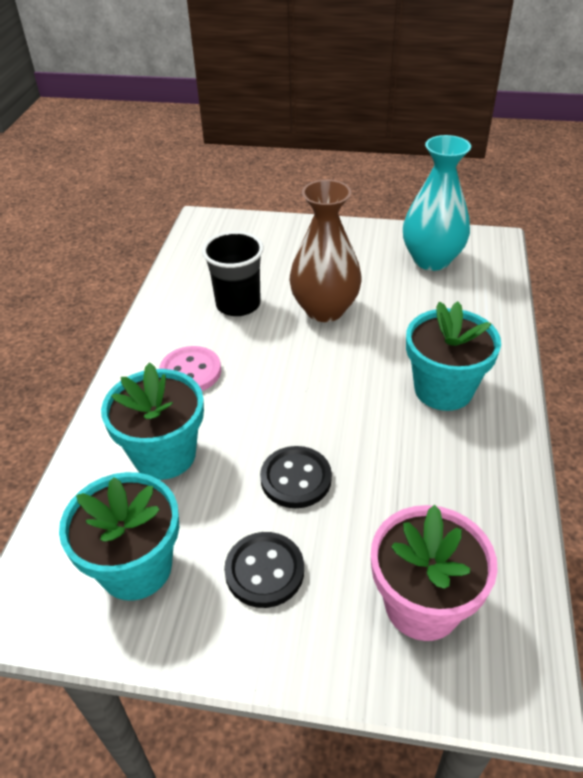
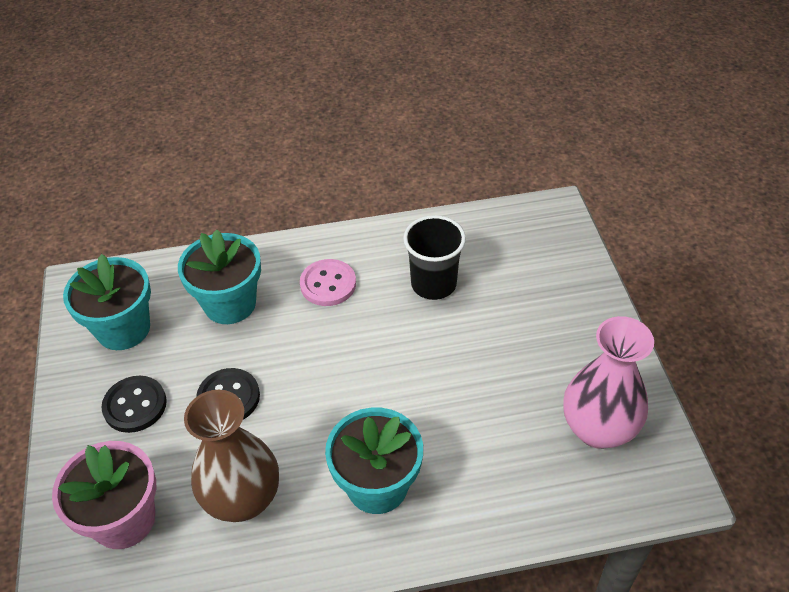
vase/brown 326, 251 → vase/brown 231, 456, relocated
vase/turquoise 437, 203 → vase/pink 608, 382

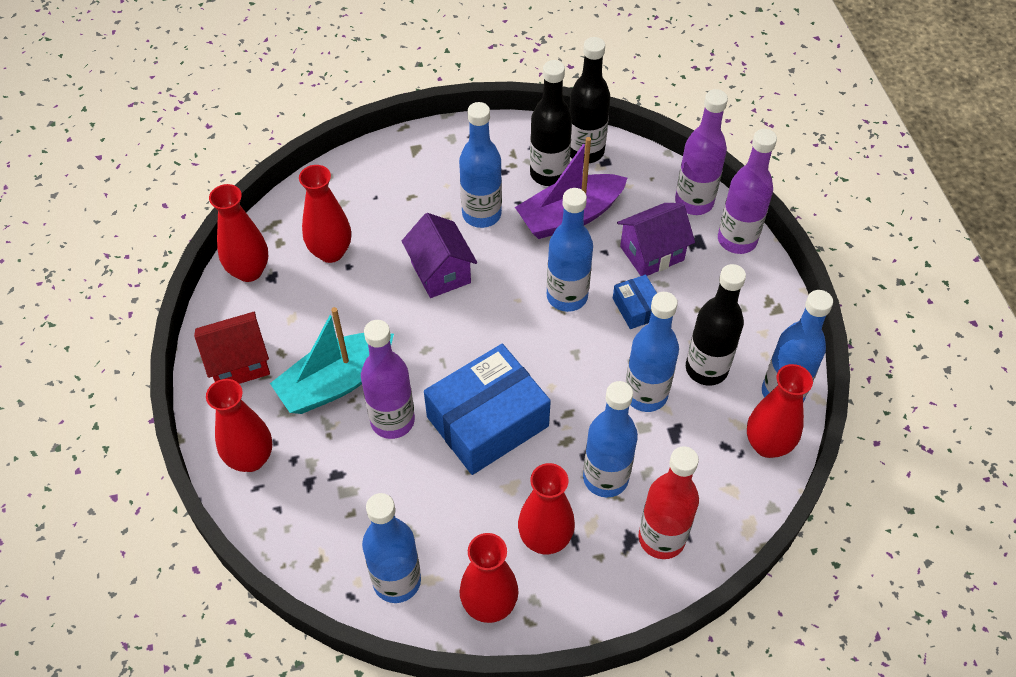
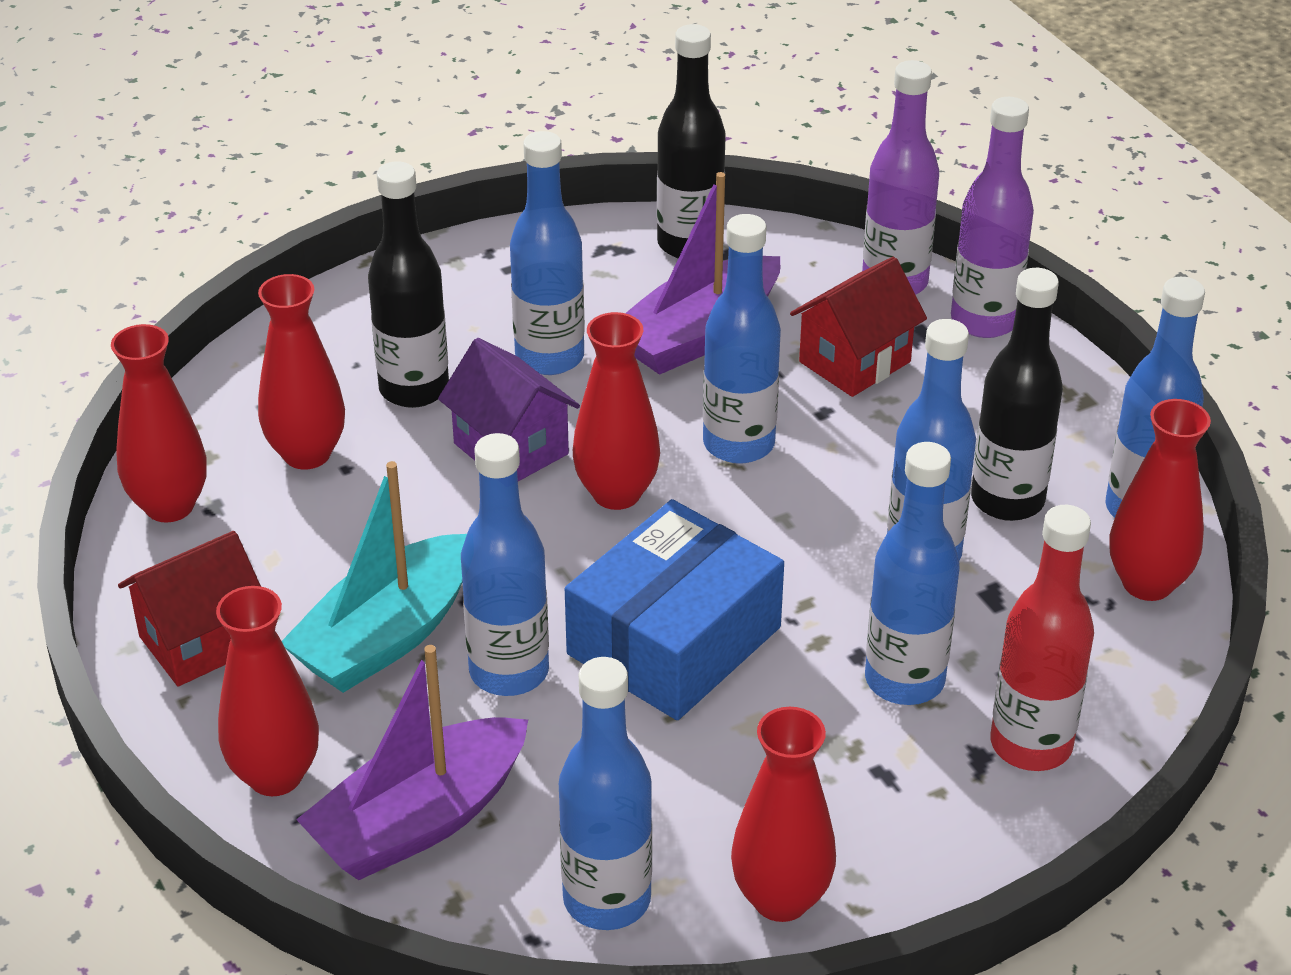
- → boat/purple 412, 762
bottle/black 551, 123 → bottle/black 408, 284, relocated
bottle/purple 388, 379 → bottle/blue 505, 564
vase/red 546, 508 → vase/red 616, 411, relocated
house/purple 656, 239 → house/red 858, 327
box/blue 635, 302 → -

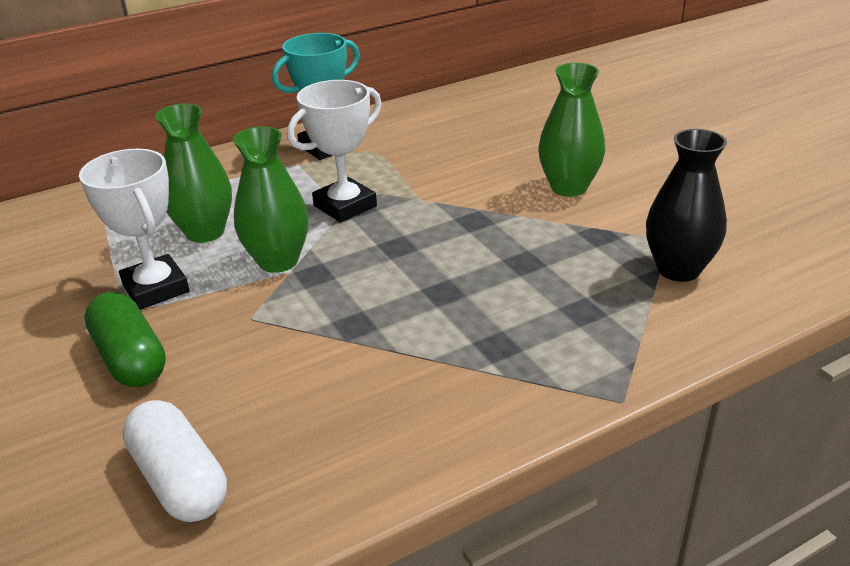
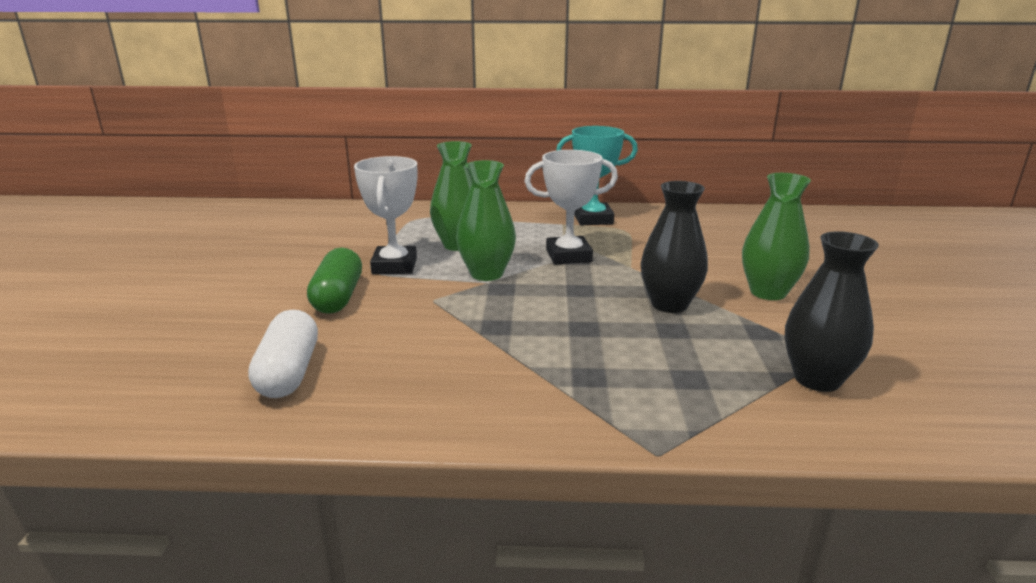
- → vase/black 674, 247

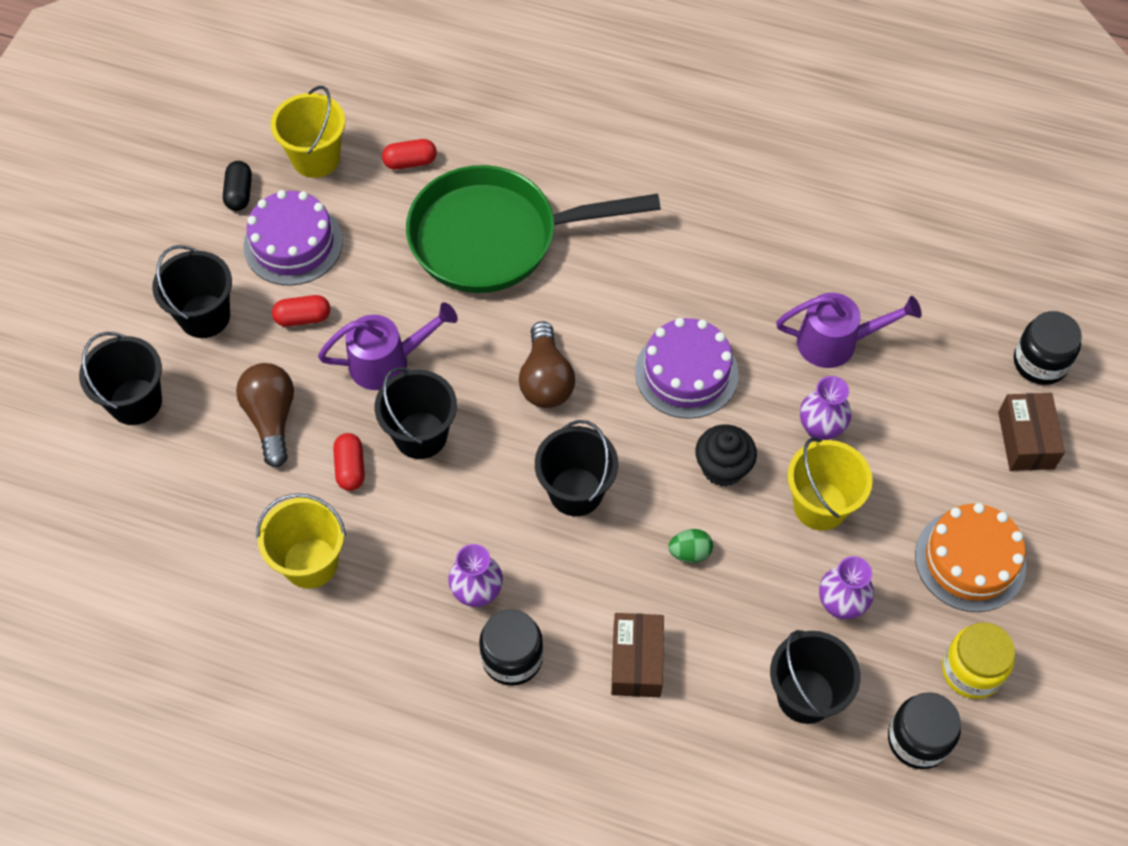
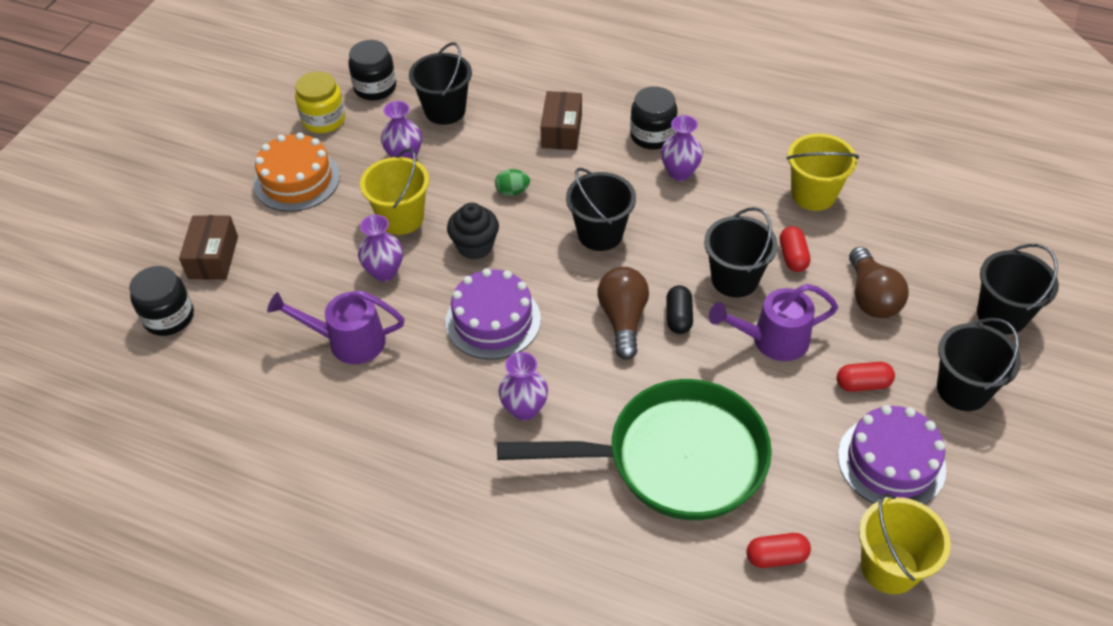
- → vase/purple 523, 386
capsule/black 237, 186 → capsule/black 679, 309, relocated

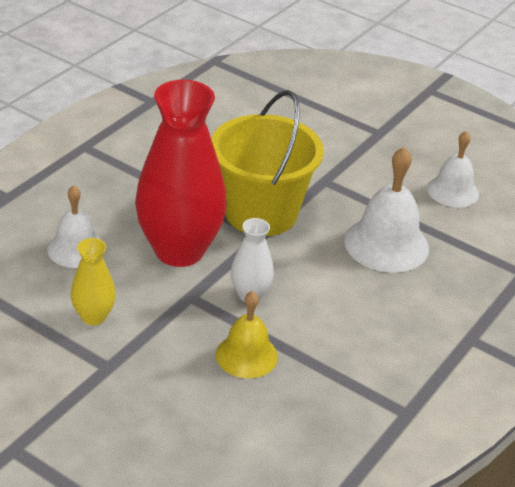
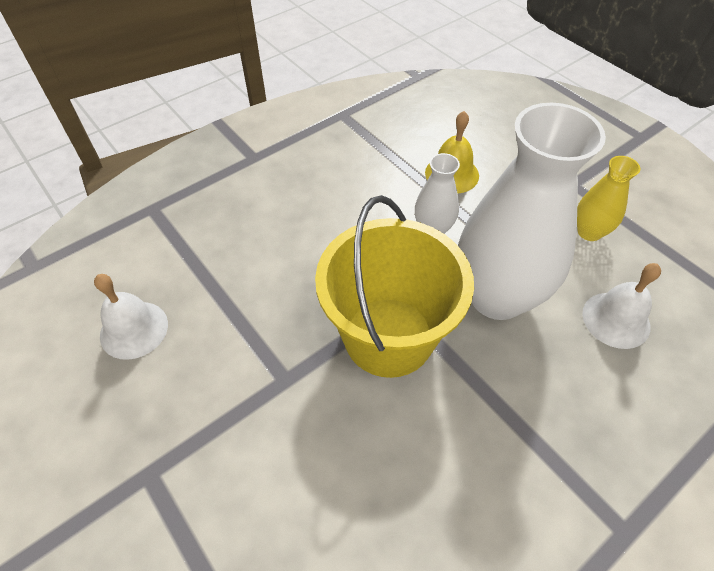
vase/red 181, 173 → vase/white 532, 211
bell/white 386, 210 → -

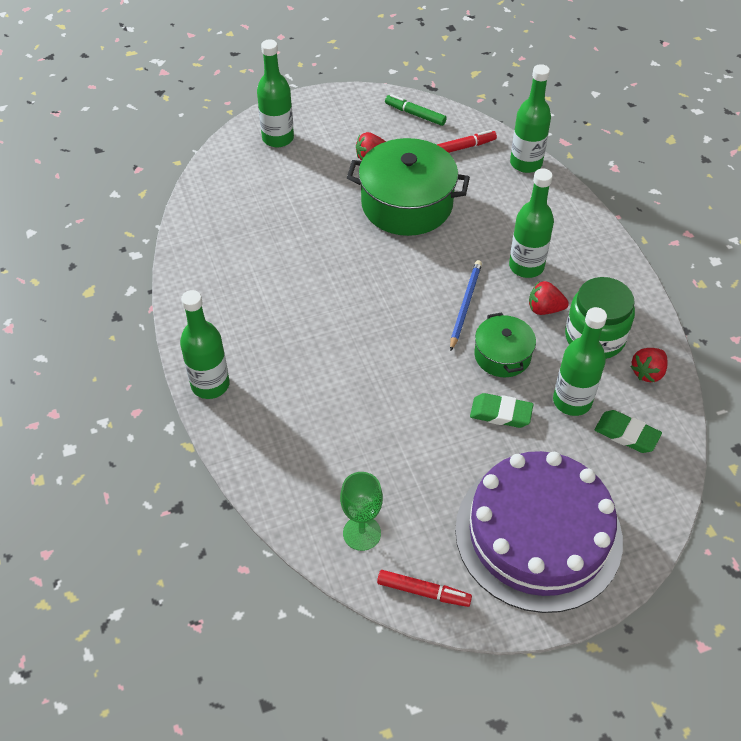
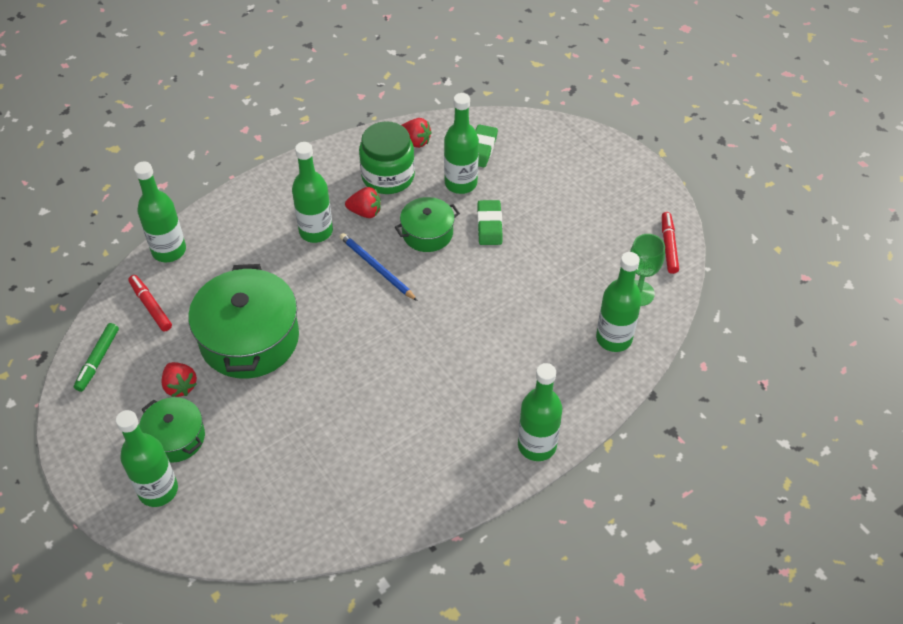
- → pot/green 172, 430
pencil/blue 466, 305 → pencil/blue 378, 267, 45 degrees clockwise
strawberry/red 549, 298 → strawberry/red 363, 202, 75 degrees counterclockwise
- → bottle/green 619, 302
cake/purple 539, 532 → -

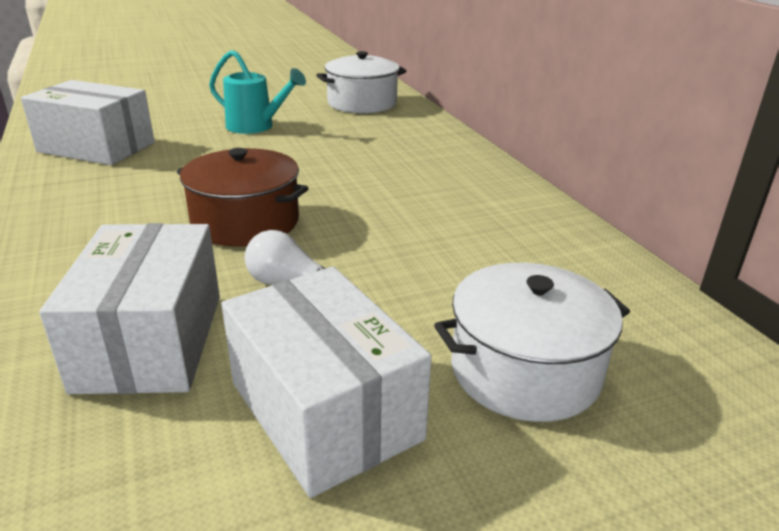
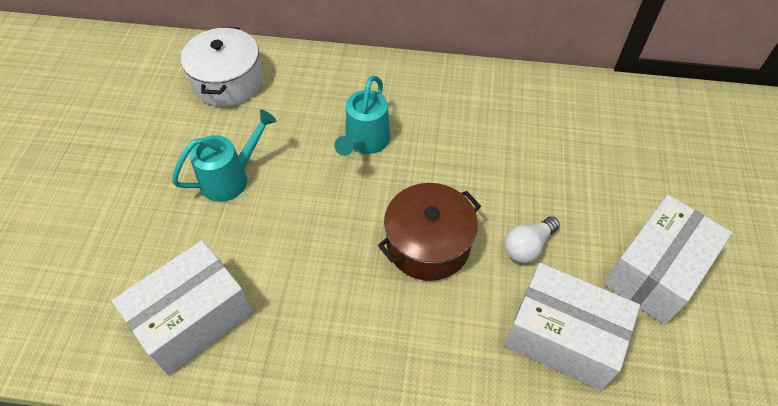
- → watering can/turquoise 362, 115
box/white 326, 382 → box/white 668, 260, 45 degrees counterclockwise
pot/white 532, 342 → -

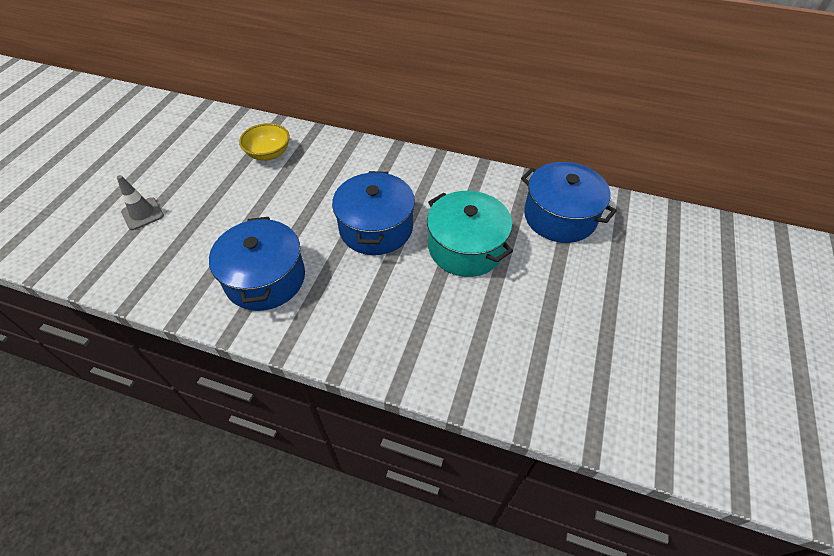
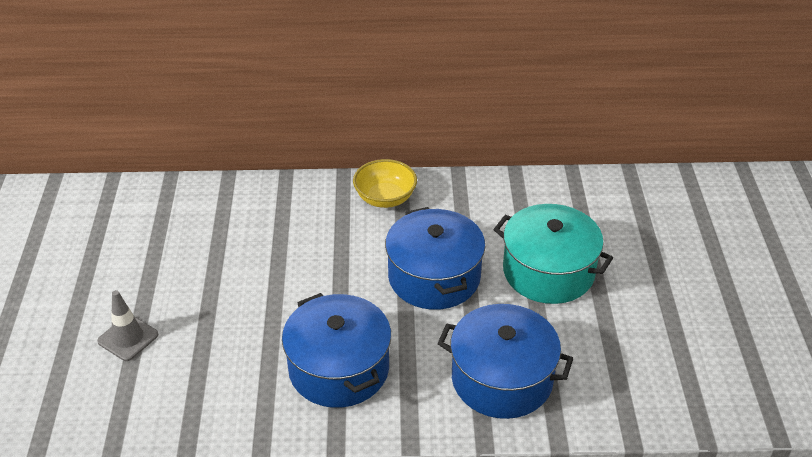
bowl/yellow 264, 141 → bowl/yellow 385, 183, relocated
pot/blue 569, 202 → pot/blue 505, 361, relocated

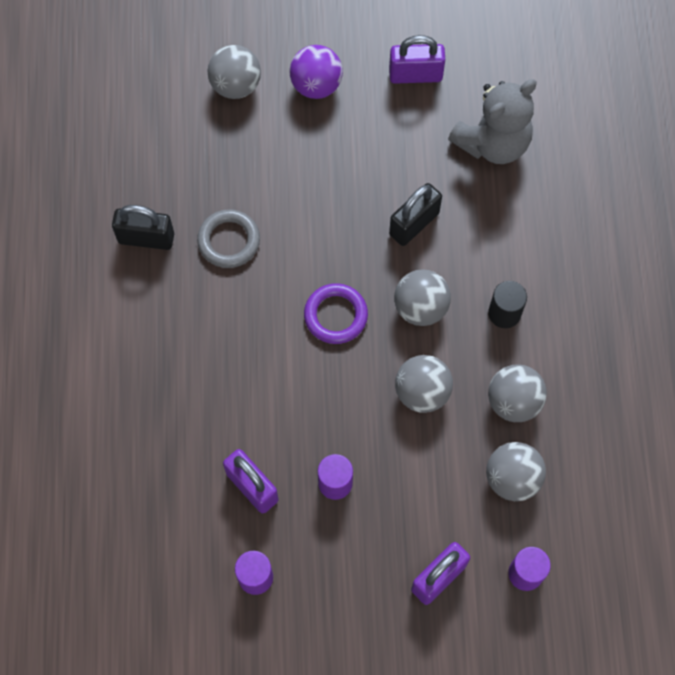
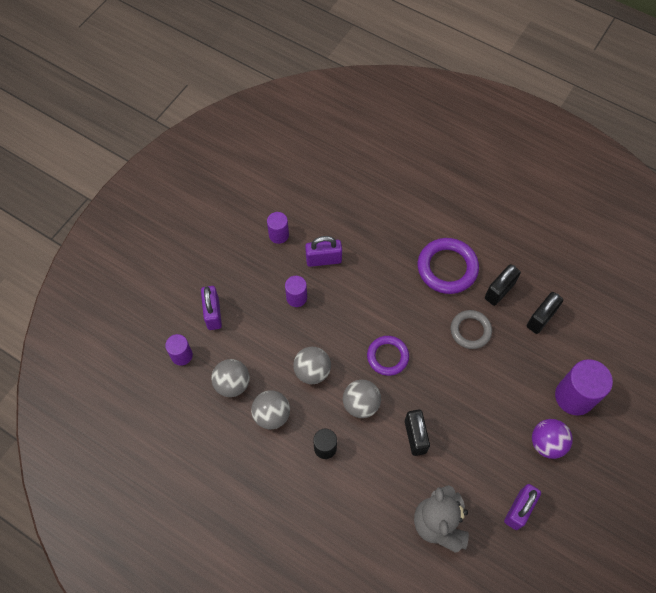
- → ring/purple 448, 266
- → padlock/black 545, 313
ball/grey 234, 72 → cylinder/purple 584, 387

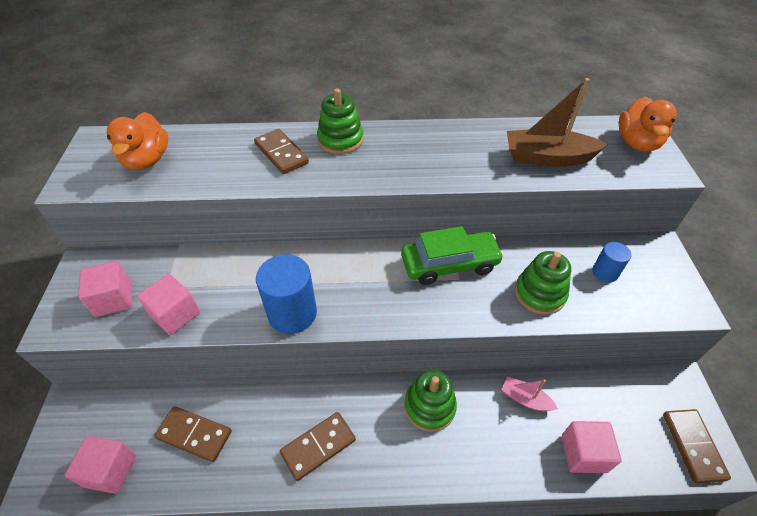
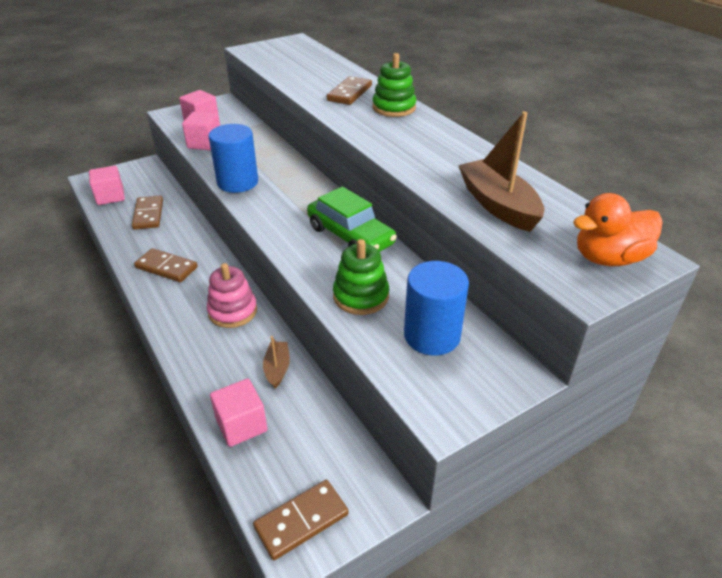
stacking toy/green 430, 401 → stacking toy/pink 232, 295
boat/pink 530, 394 → boat/brown 276, 362
cylinder/blue 611, 262 → cylinder/blue 436, 308, x1.81
duck/orange 137, 141 → -

